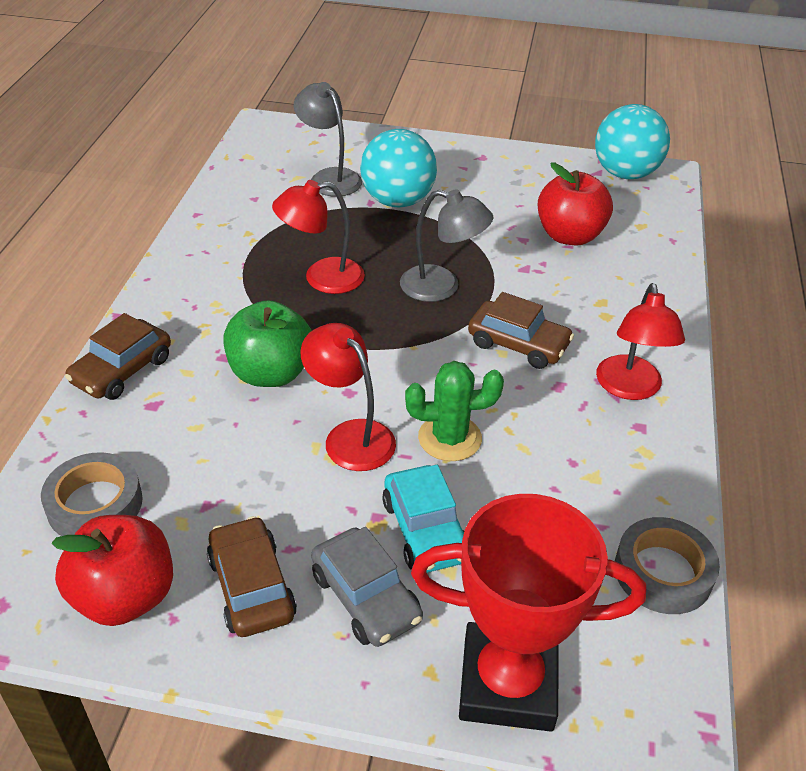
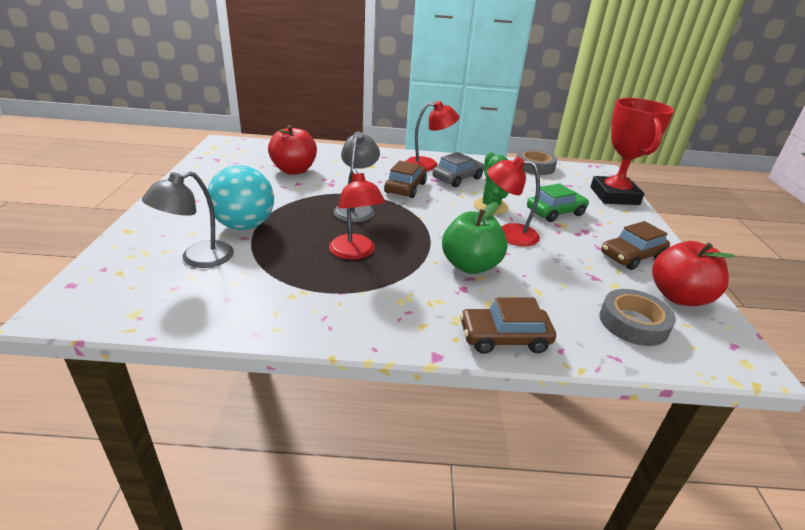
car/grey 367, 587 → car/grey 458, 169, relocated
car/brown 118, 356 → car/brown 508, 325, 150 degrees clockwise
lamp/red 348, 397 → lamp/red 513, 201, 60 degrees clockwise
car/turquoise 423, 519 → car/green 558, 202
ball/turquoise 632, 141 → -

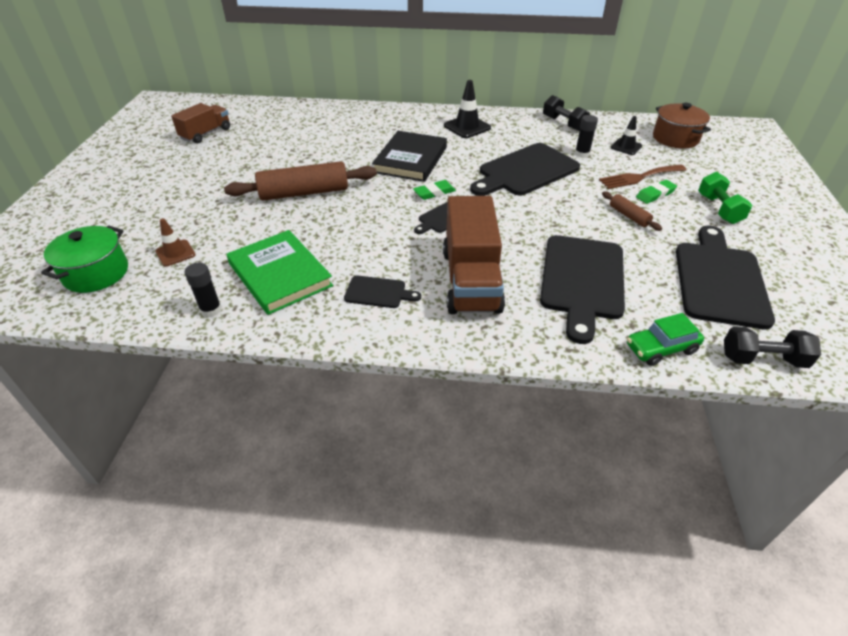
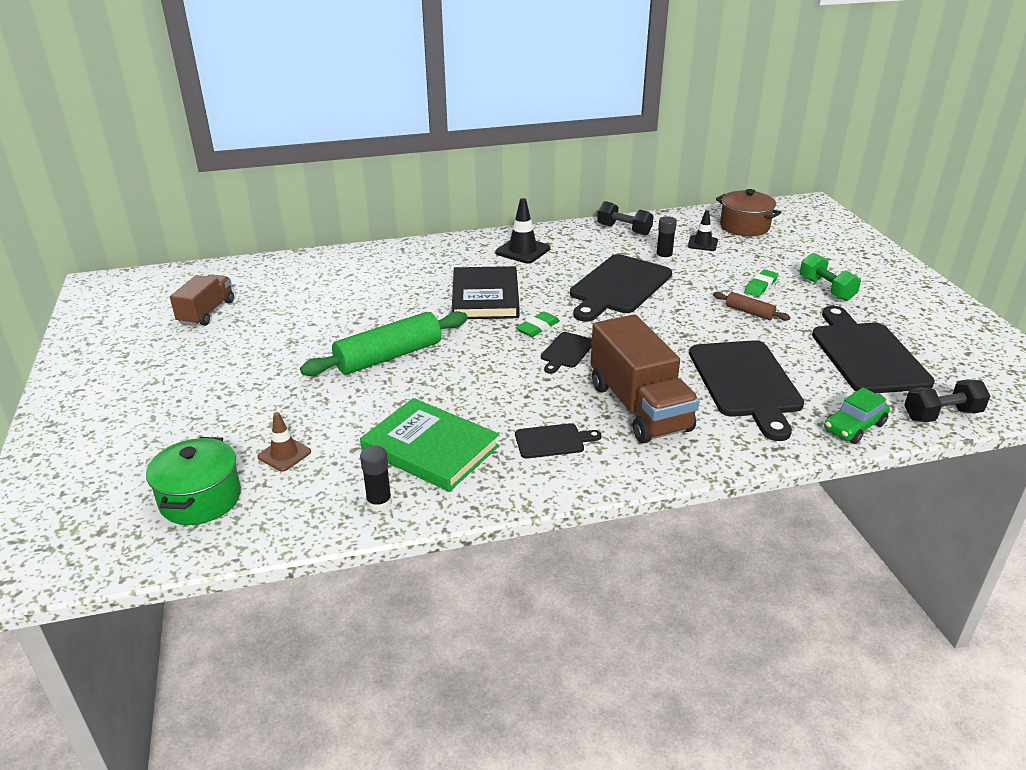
rolling pin/brown 300, 181 → rolling pin/green 384, 343
fork/brown 643, 176 → -

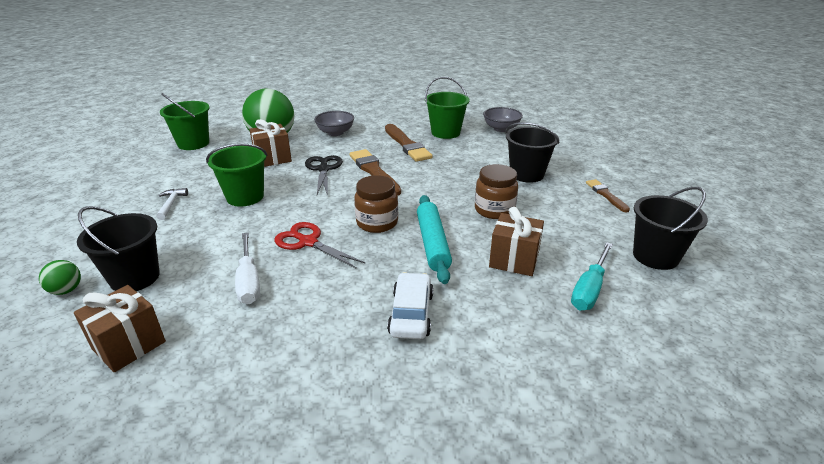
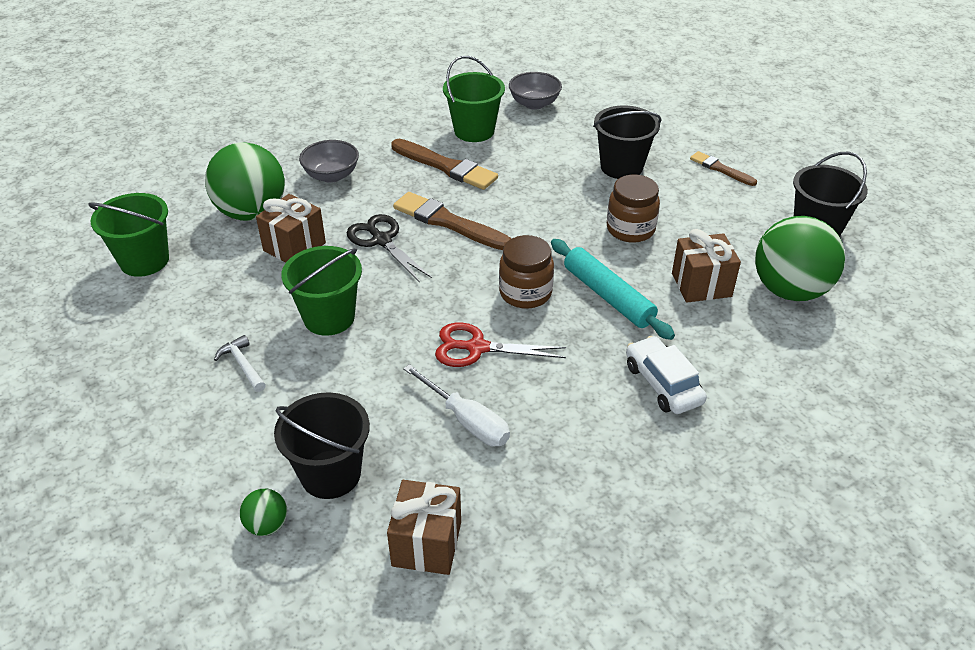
screwdriver/turquoise 592, 276 → ball/green 800, 258

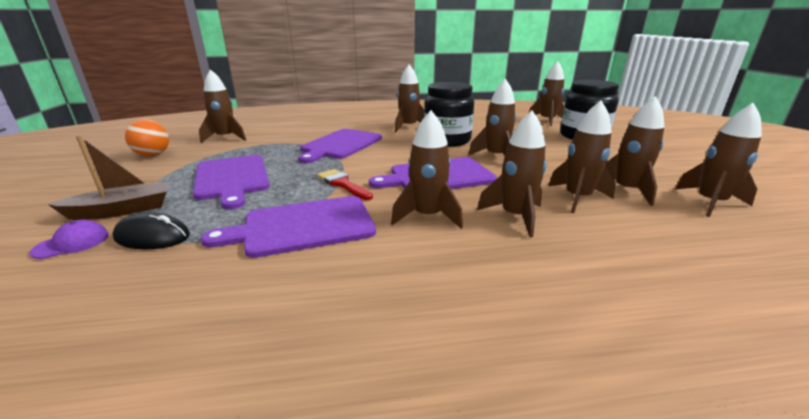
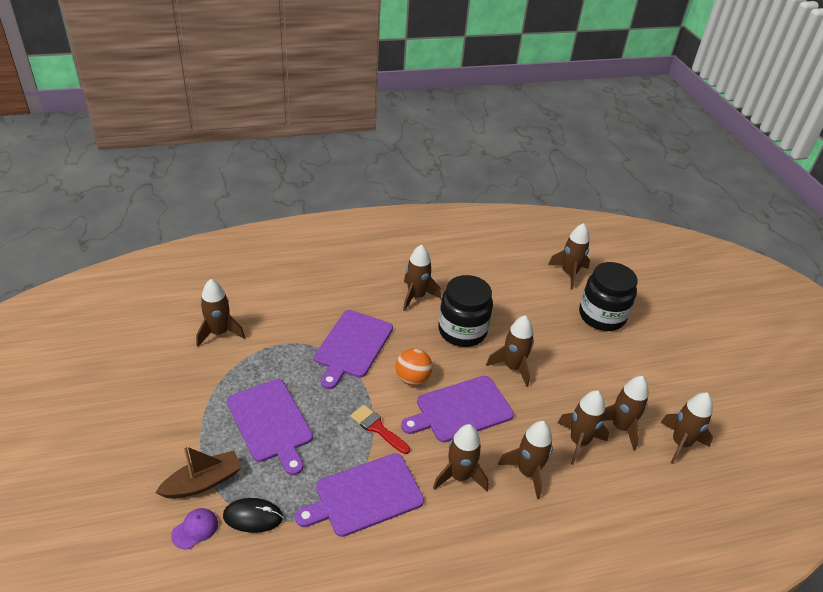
ball/orange 147, 138 → ball/orange 414, 366, relocated

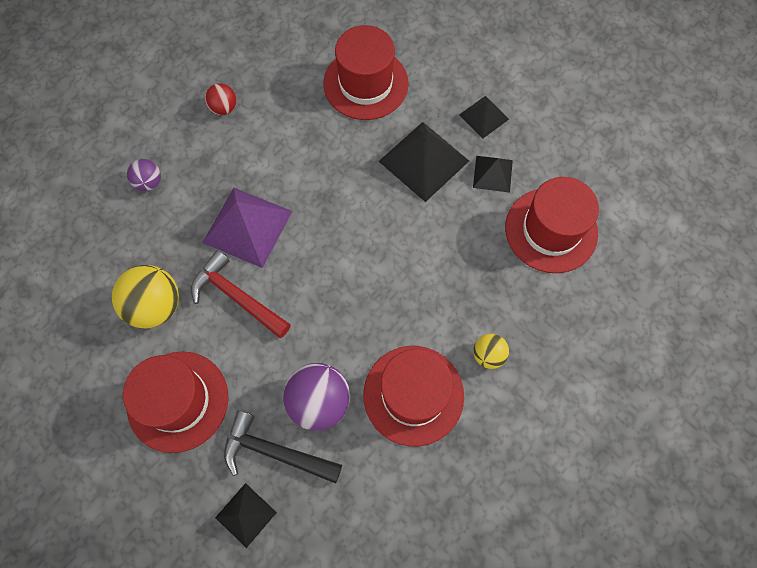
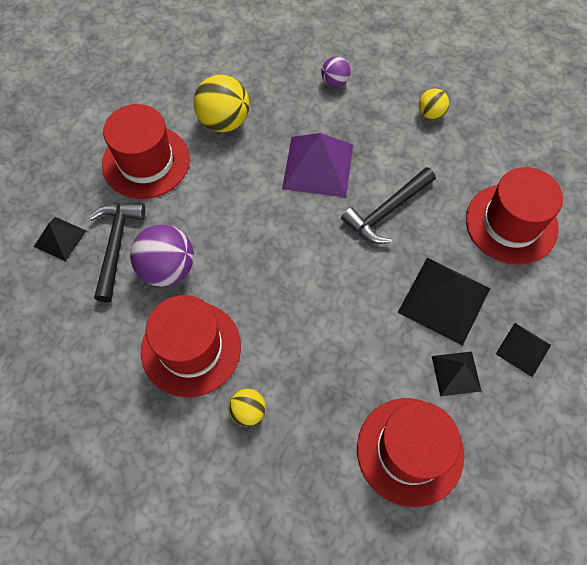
- → hammer/black 388, 205
ball/red 220, 99 → ball/yellow 434, 104
hammer/red 241, 294 → -

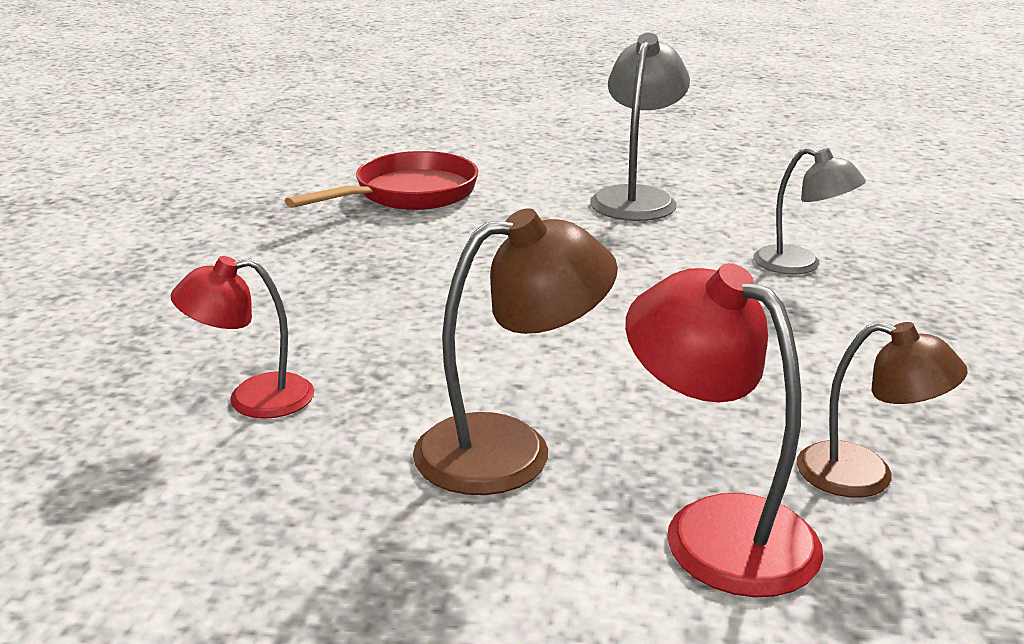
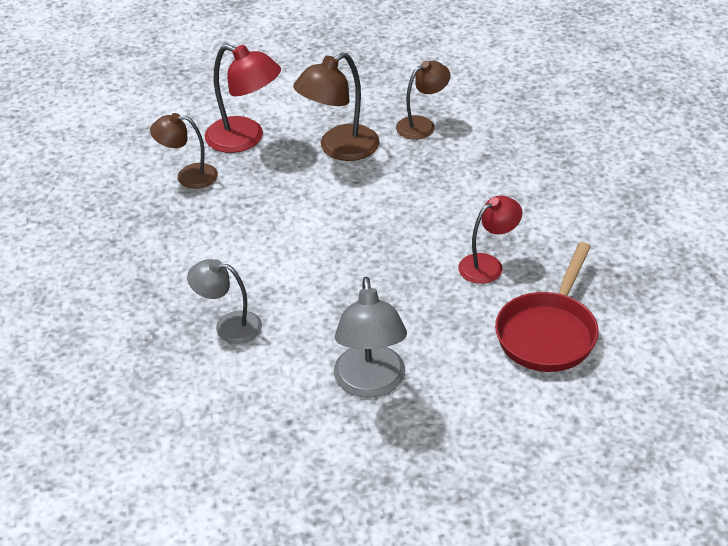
- → lamp/brown 423, 100
lamp/red 242, 337 → lamp/red 490, 240, relocated

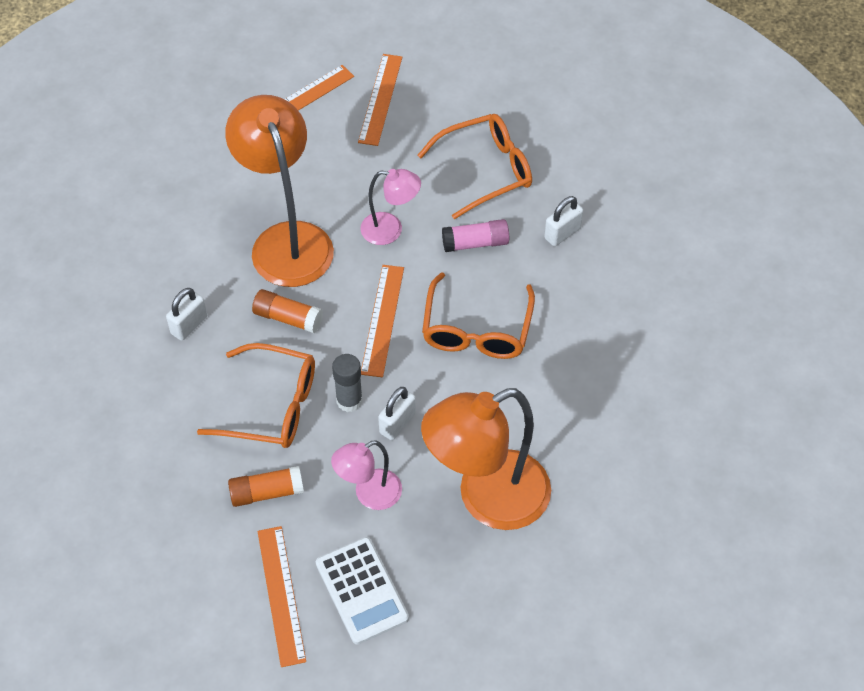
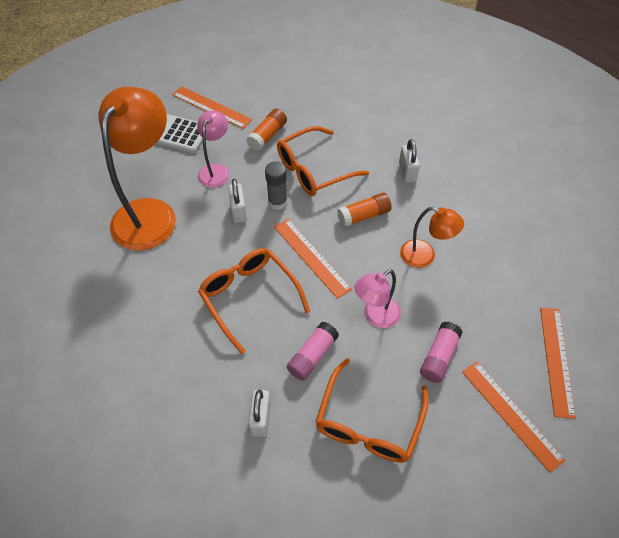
lamp/orange 279, 191 → lamp/orange 432, 237, x0.51
- → glue stick/pink 441, 352

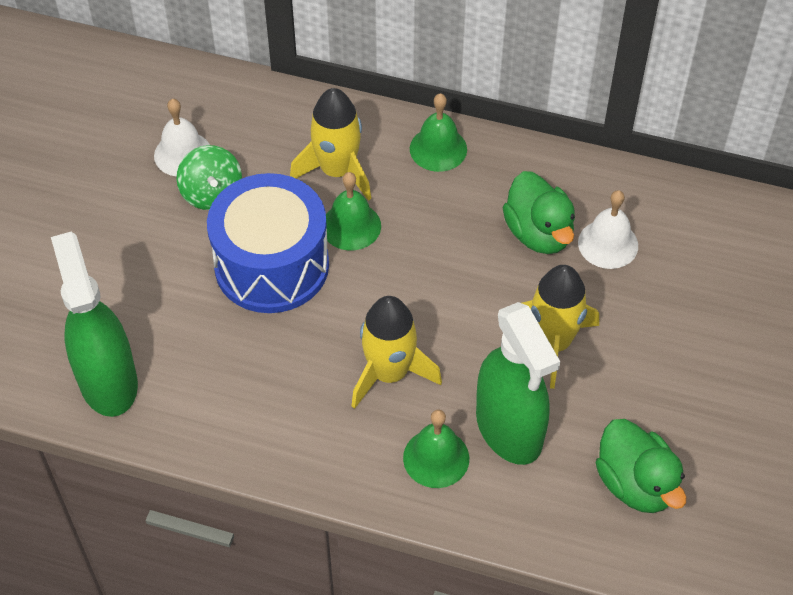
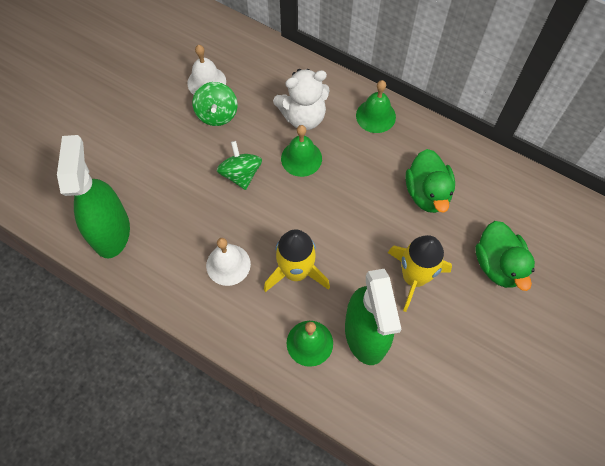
bell/white 608, 229 → bell/white 228, 262, relocated
drum/blue 268, 243 → spinning top/green 239, 165
rocket/yellow 330, 144 → teddy bear/white 301, 99
duck/green 641, 466 → duck/green 505, 256, relocated

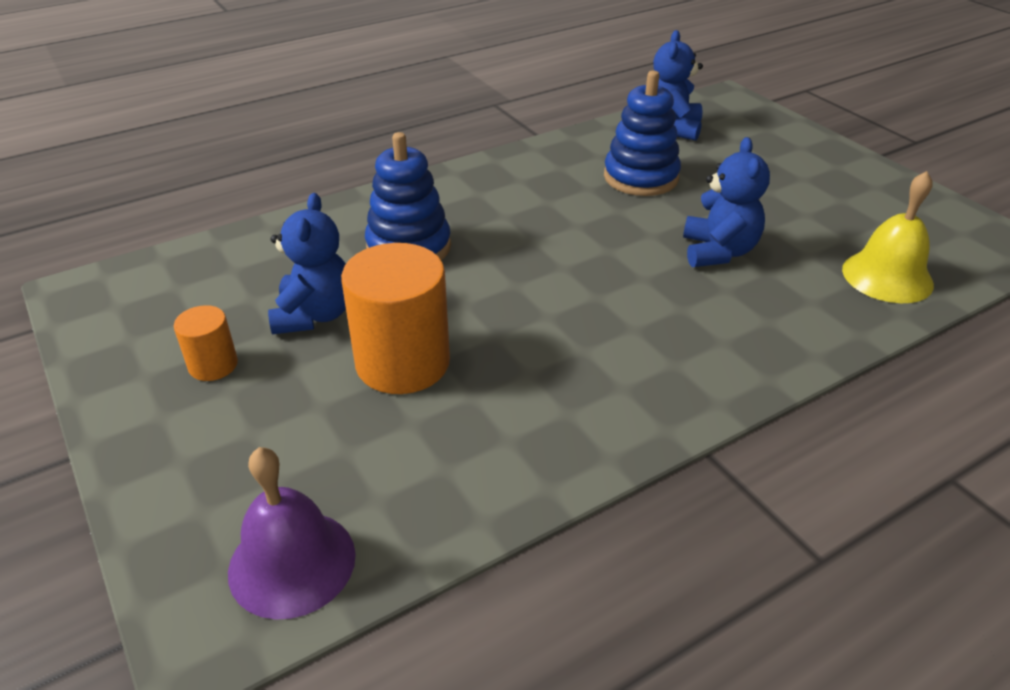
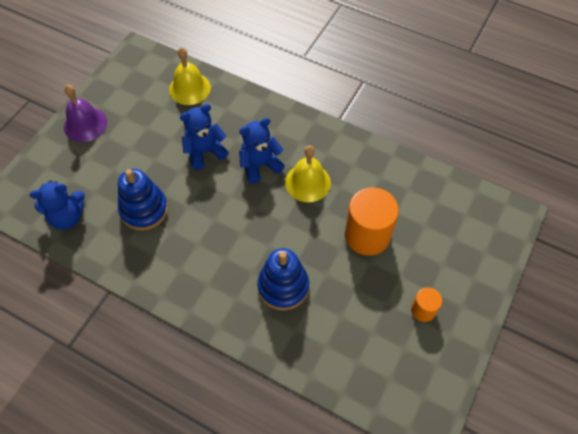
bell/purple 292, 533 → bell/purple 85, 113, relocated
teddy bear/blue 307, 263 → teddy bear/blue 262, 151, relocated
- → bell/yellow 308, 174

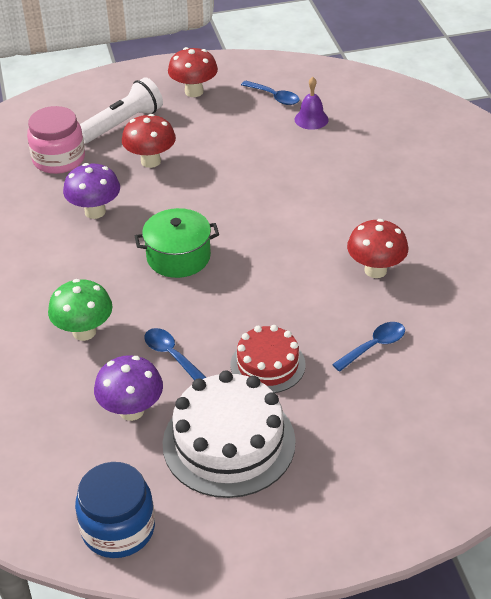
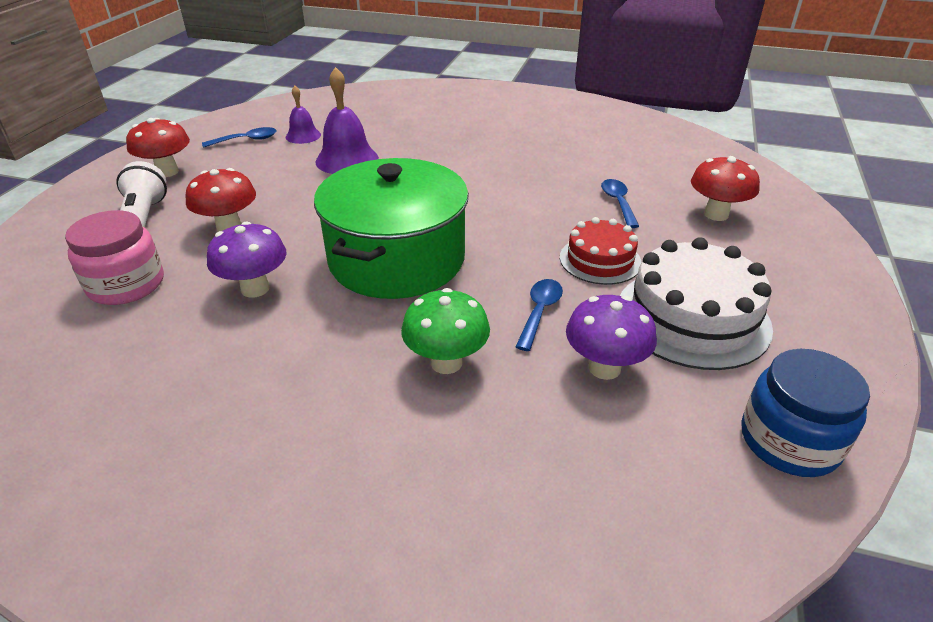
pot/green 177, 243 → pot/green 391, 228, x1.78
- → bell/purple 347, 120
spoon/blue 175, 354 → spoon/blue 539, 315, 120 degrees clockwise
mushroom/red 377, 248 → mushroom/red 725, 188, relocated

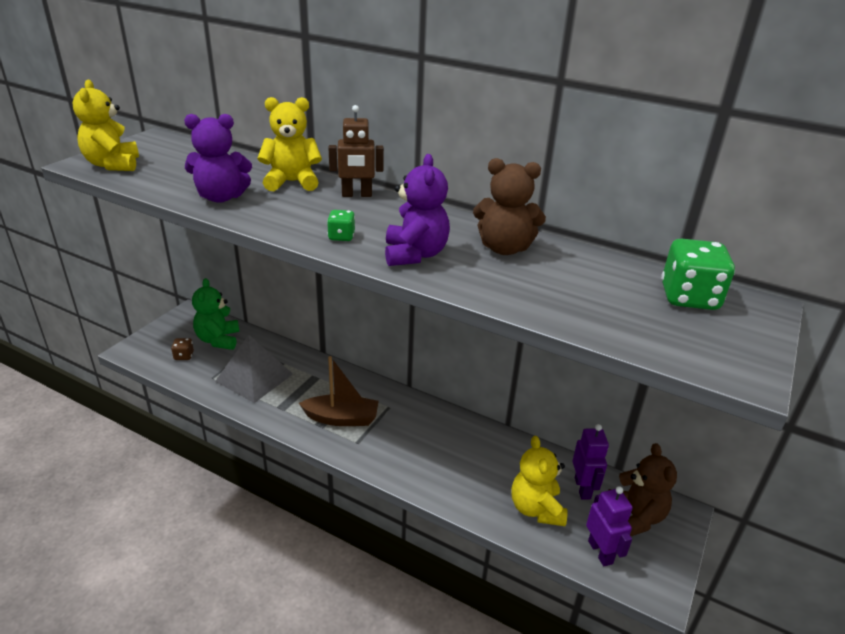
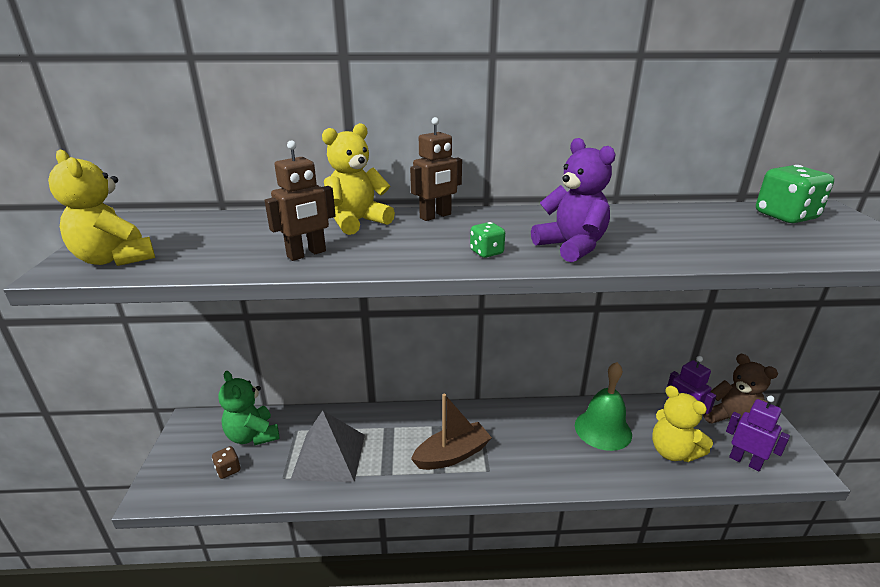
teddy bear/purple 218, 158 → robot/brown 300, 200
- → bell/green 603, 406
teddy bear/brown 509, 206 → -

